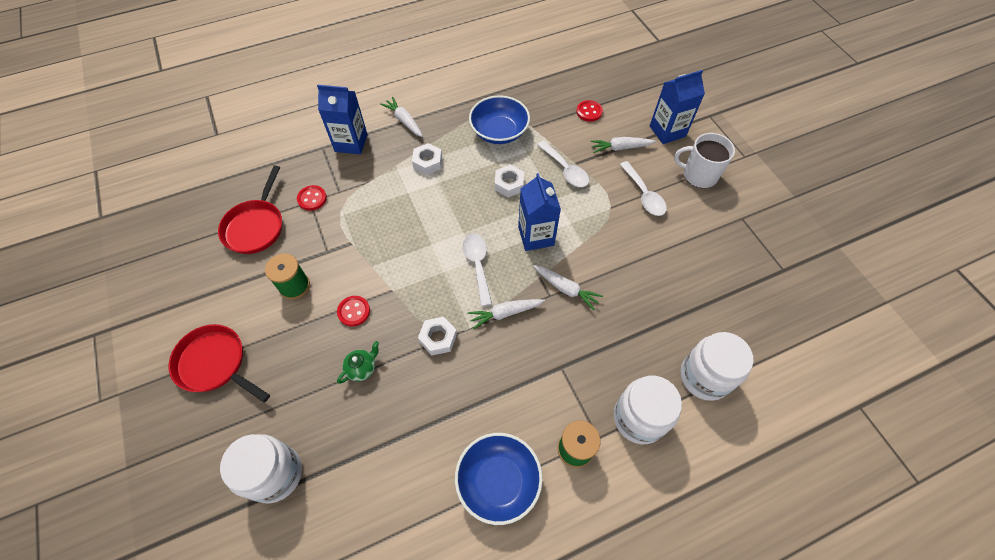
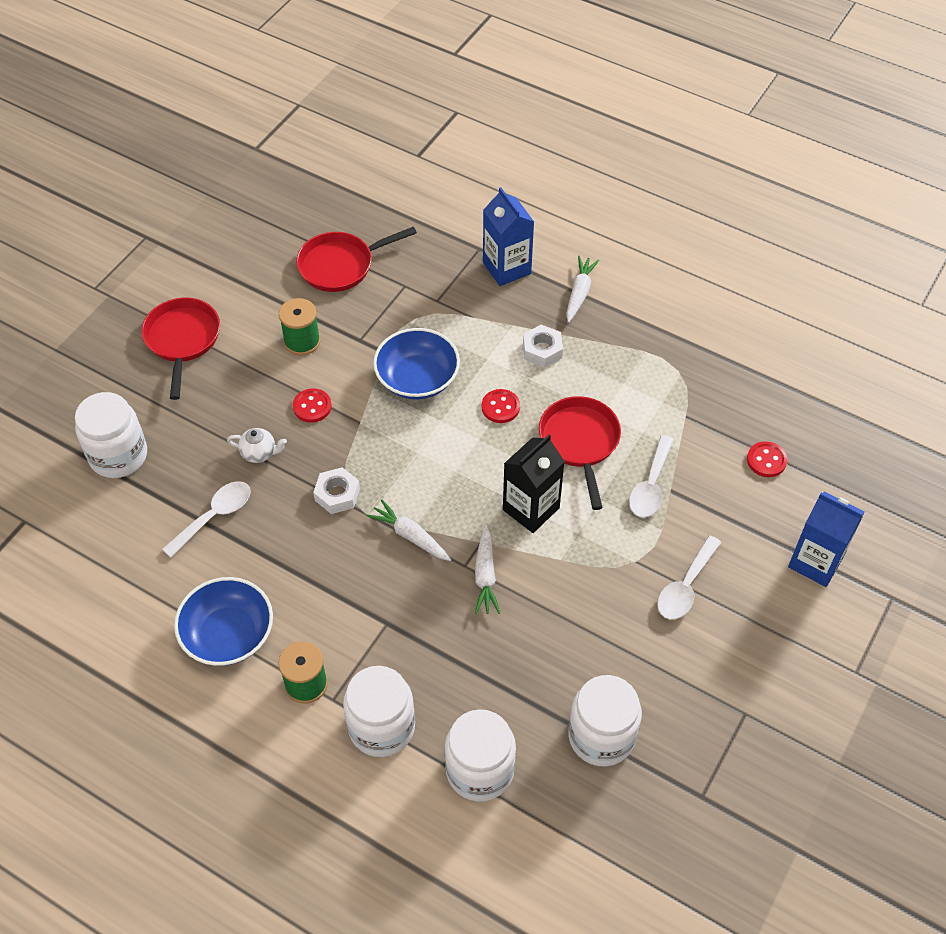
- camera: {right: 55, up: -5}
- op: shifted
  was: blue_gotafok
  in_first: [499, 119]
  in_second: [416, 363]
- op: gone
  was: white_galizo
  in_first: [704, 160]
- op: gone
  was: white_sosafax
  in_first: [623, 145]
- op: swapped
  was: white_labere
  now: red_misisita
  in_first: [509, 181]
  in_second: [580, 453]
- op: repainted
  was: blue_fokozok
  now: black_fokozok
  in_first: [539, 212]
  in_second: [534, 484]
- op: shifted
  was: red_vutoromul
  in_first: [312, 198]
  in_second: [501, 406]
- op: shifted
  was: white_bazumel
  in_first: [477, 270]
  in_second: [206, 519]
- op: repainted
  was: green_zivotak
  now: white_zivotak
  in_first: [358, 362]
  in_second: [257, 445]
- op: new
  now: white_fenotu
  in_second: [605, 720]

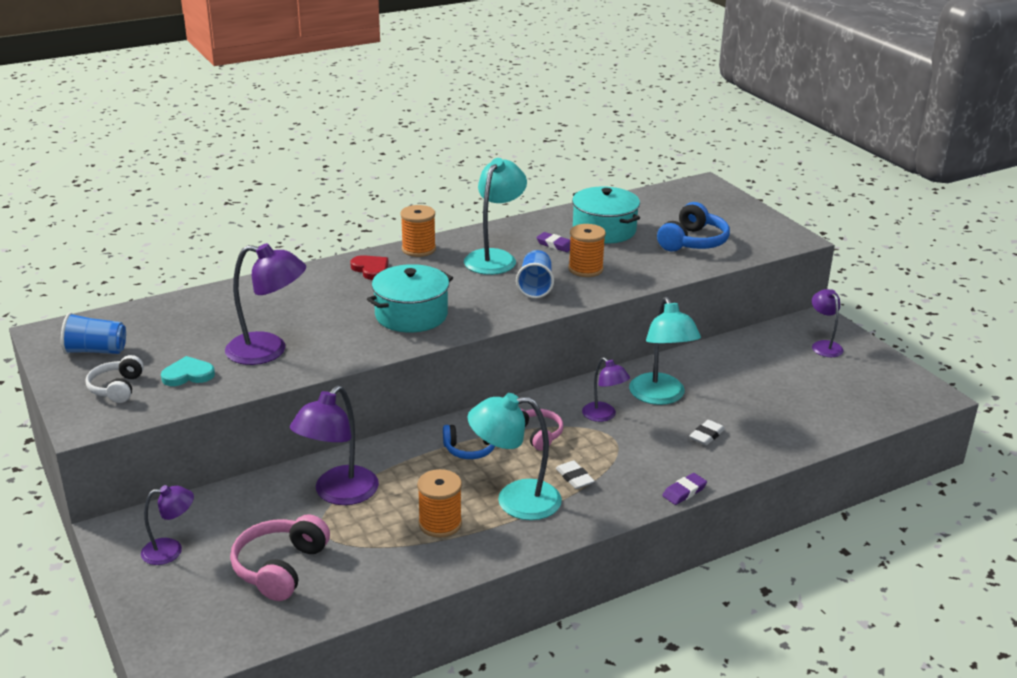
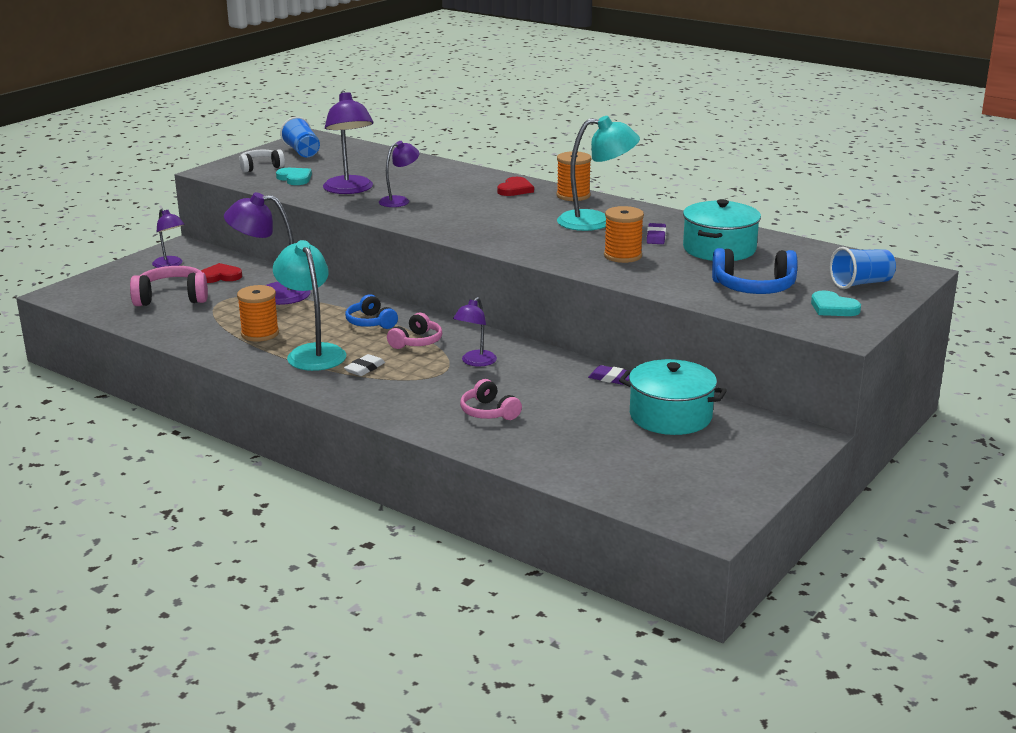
- camera: {right: 65, up: -5}
- op: shifted
  was: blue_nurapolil
  in_first: [535, 274]
  in_second: [863, 268]
- op: shifted
  was: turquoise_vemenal
  in_first: [410, 298]
  in_second: [673, 397]
- op: shifted
  was: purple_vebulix
  in_first: [827, 323]
  in_second: [399, 174]
- op: gone
  was: turquoise_vebulix
  in_first: [665, 351]
- op: swapped
  was: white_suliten
  now: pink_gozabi
  in_first: [707, 432]
  in_second: [491, 399]
- op: shifted
  was: purple_suliten
  in_first: [684, 489]
  in_second: [608, 375]
- op: new
  now: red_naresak
  in_second: [221, 273]
- op: new
  now: turquoise_naresak
  in_second: [836, 303]

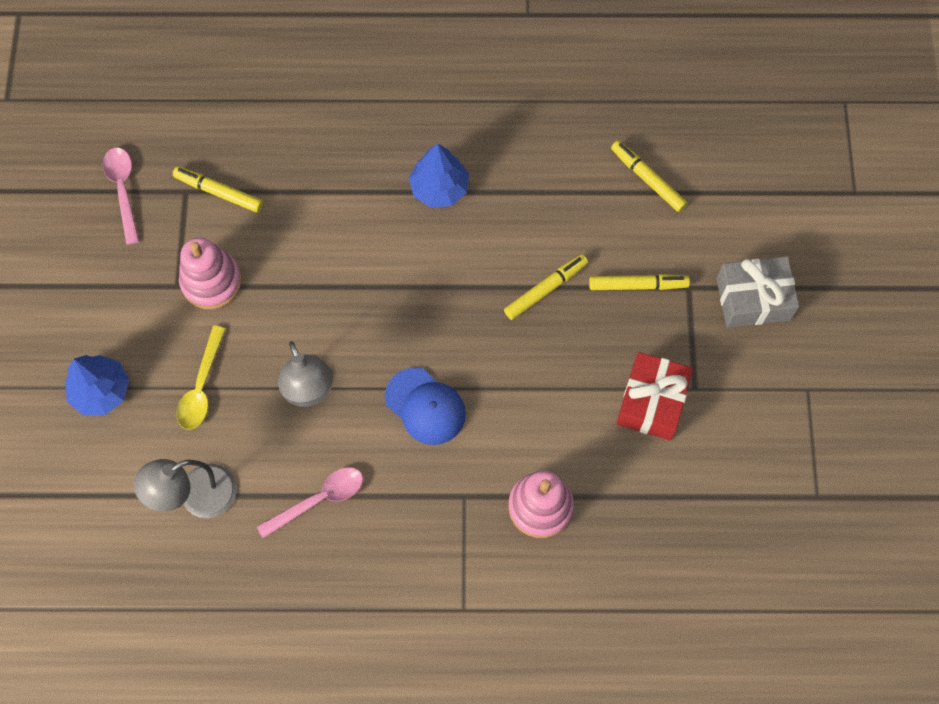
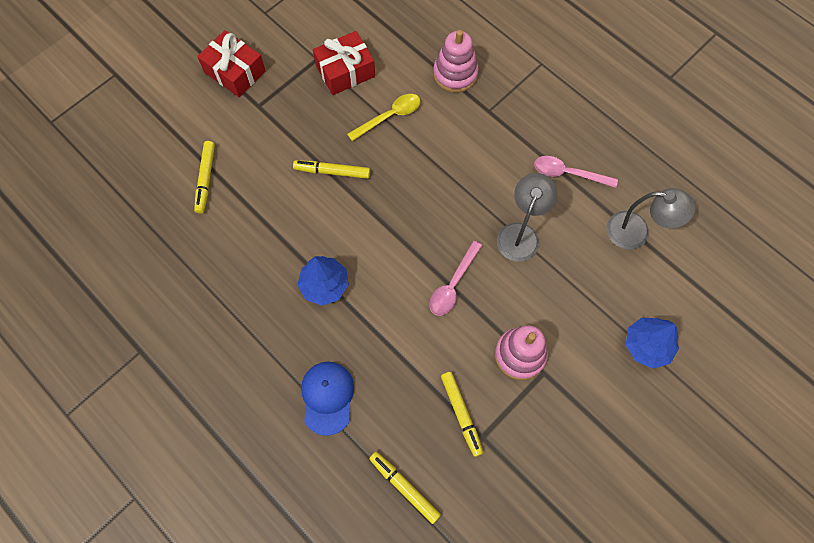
- camera: {right: -135, up: 0}
- op: shifted
  was: pink_bazumel
  in_first: [121, 196]
  in_second: [455, 278]
- op: repainted
  was: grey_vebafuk
  now: red_vebafuk
  in_first: [758, 292]
  in_second: [231, 63]
- op: shifted
  was: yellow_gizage
  in_first: [639, 282]
  in_second: [405, 488]
- op: shifted
  was: yellow_bazumel
  in_first: [201, 377]
  in_second: [383, 117]
- op: shifted
  was: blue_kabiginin
  in_first: [425, 406]
  in_second: [327, 399]

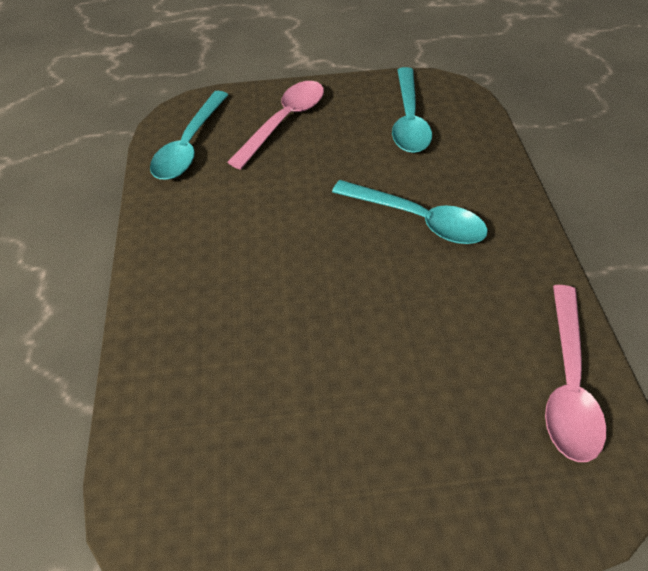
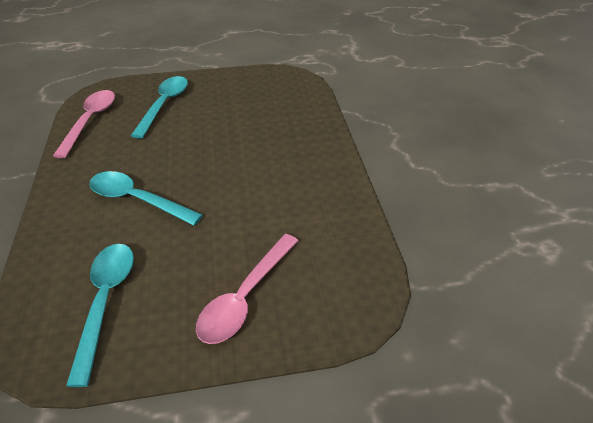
- camera: {right: 175, up: -10}
- op: shifted
  was: turquoise_bazumel
  in_first: [189, 135]
  in_second: [159, 107]

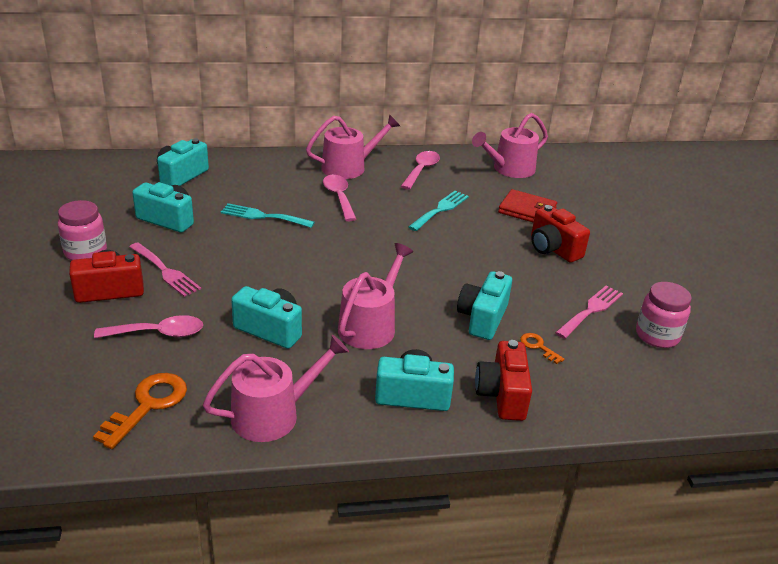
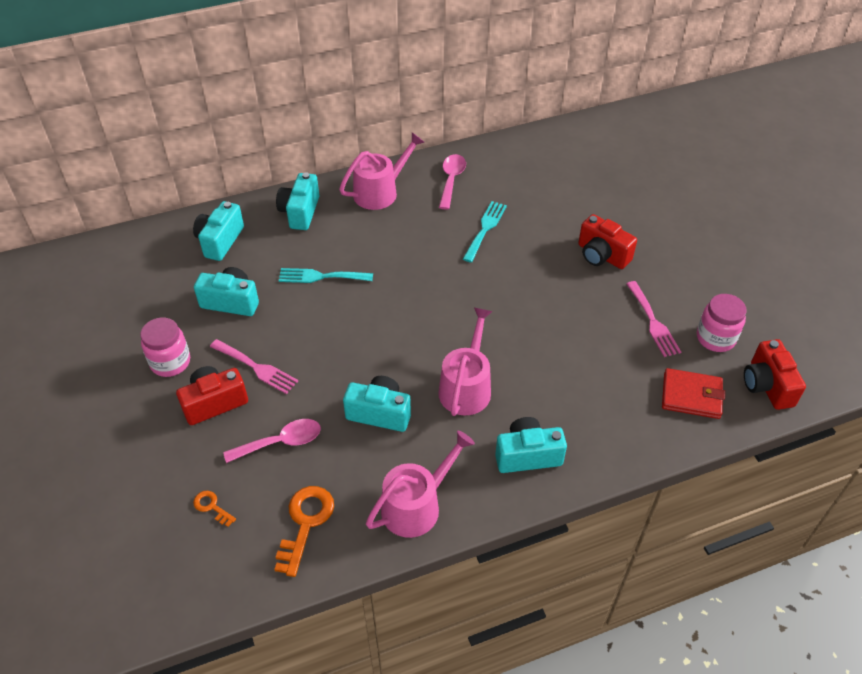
- camera: {right: -10, up: 15}
- op: gone
  was: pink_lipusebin
  in_first: [510, 145]
- op: gone
  was: pink_bazumel
  in_first: [339, 198]
- op: shifted
  was: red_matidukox
  in_first: [527, 205]
  in_second: [693, 393]
- op: shifted
  was: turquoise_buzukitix
  in_first: [484, 305]
  in_second: [297, 201]
- op: rotated
  was: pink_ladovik
  in_first: [589, 312]
  in_second: [654, 319]
  clockwise: 135
- op: shifted
  was: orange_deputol
  in_first: [542, 348]
  in_second: [214, 509]
- op: shifted
  was: red_buzukitix
  in_first: [503, 380]
  in_second: [775, 374]

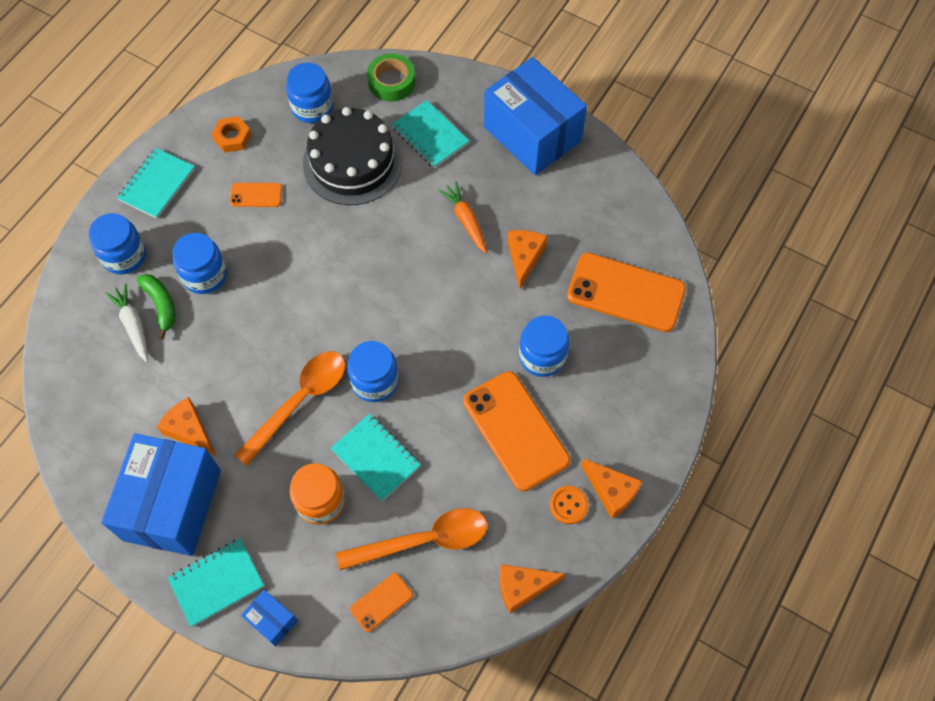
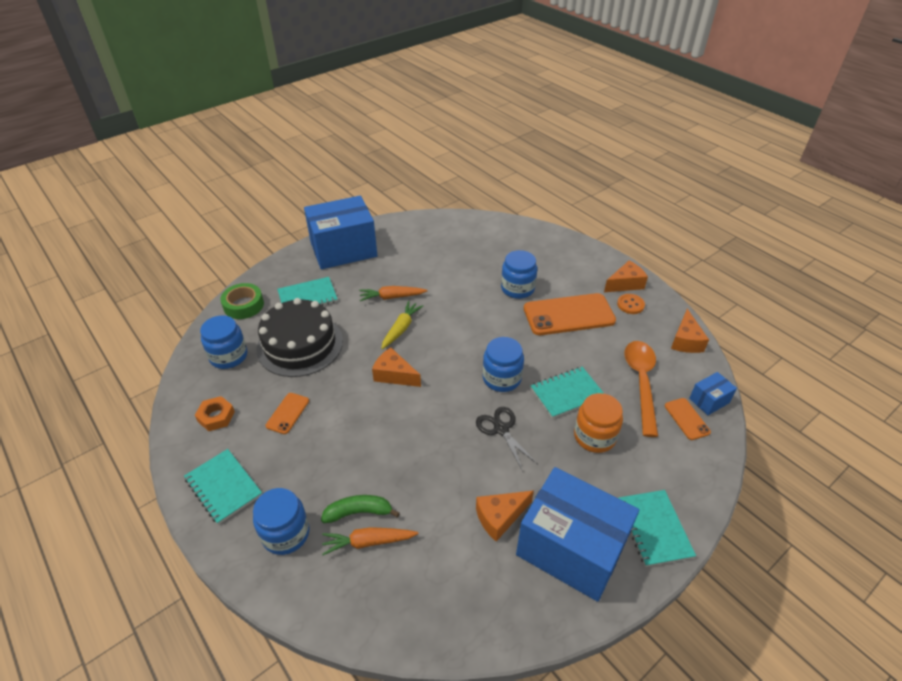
- camera: {right: -70, up: -20}
- op: shifted
  was: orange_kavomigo
  in_first: [528, 259]
  in_second: [396, 367]
- op: gone
  was: blue_fenotu
  in_first: [199, 263]
- op: gone
  was: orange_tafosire
  in_first: [626, 292]
- op: repainted
  was: white_sosafax
  now: orange_sosafax
  in_first: [126, 322]
  in_second: [370, 541]
- op: swapped
  was: orange_bazumel
  now: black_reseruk
  in_first: [290, 408]
  in_second: [506, 438]
- op: shifted
  was: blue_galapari
  in_first: [269, 618]
  in_second: [713, 393]
- op: new
  now: yellow_sosafax
  in_second: [402, 325]

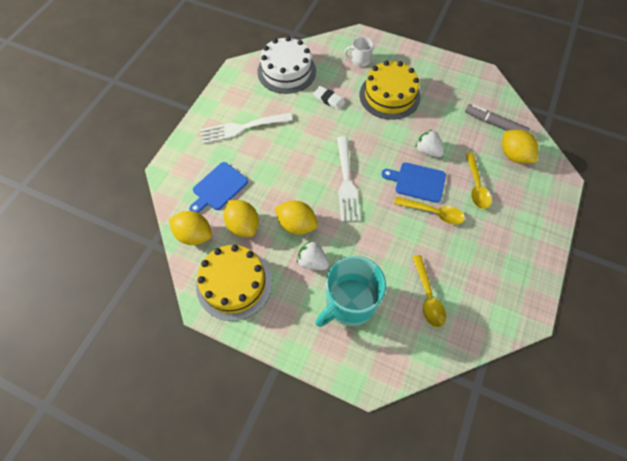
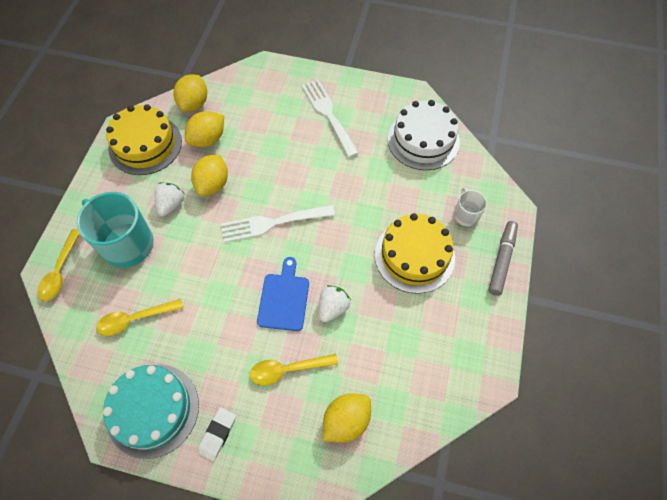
- camera: {right: 80, up: 0}
- op: shifted
  was: white_suliten
  in_first: [329, 98]
  in_second: [217, 434]
- op: shifted
  was: grey_gizage
  in_first: [497, 118]
  in_second: [503, 258]
- op: gone
  was: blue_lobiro
  in_first: [218, 187]
- op: shifted
  was: yellow_bazumel
  in_first: [429, 210]
  in_second: [58, 265]
- op: new
  now: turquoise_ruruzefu
  in_second: [151, 412]

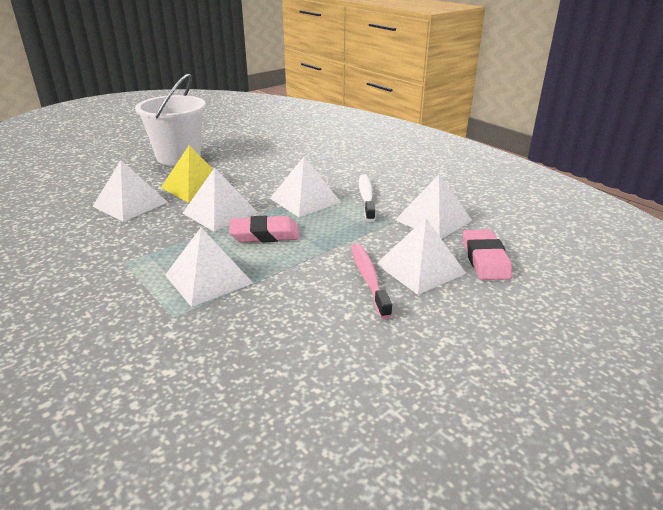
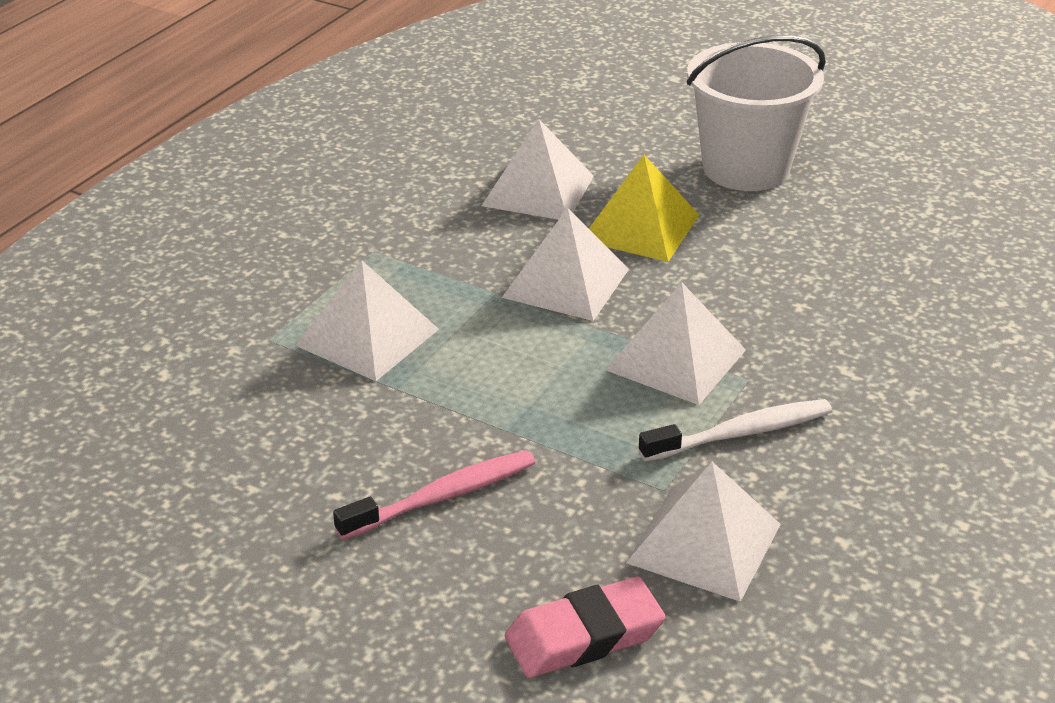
- camera: {right: 70, up: 5}
- op: gone
  was: pink_suliten
  in_first: [264, 229]
- op: gone
  was: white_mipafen
  in_first: [421, 256]

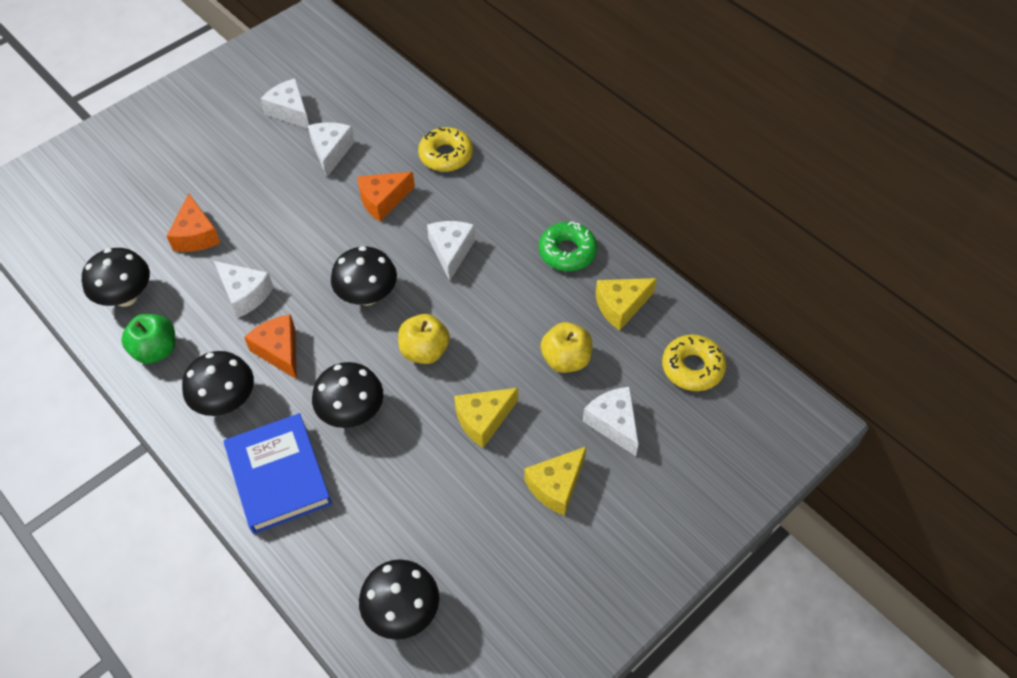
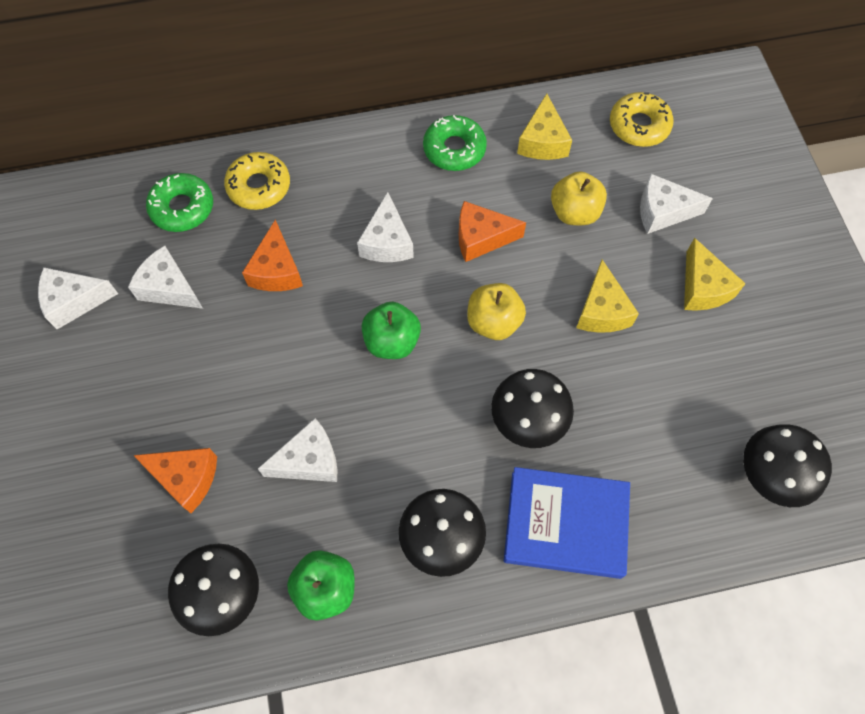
- camera: {right: -60, up: 10}
- op: rotated
  was: white_kavomigo
  in_first: [451, 251]
  in_second: [385, 227]
  clockwise: -120
- op: swapped
  was: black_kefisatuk
  now: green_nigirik
  in_first: [364, 276]
  in_second: [391, 330]
- op: shifted
  was: orange_kavomigo
  in_first: [270, 346]
  in_second: [492, 231]
- op: new
  now: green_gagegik
  in_second: [179, 202]

